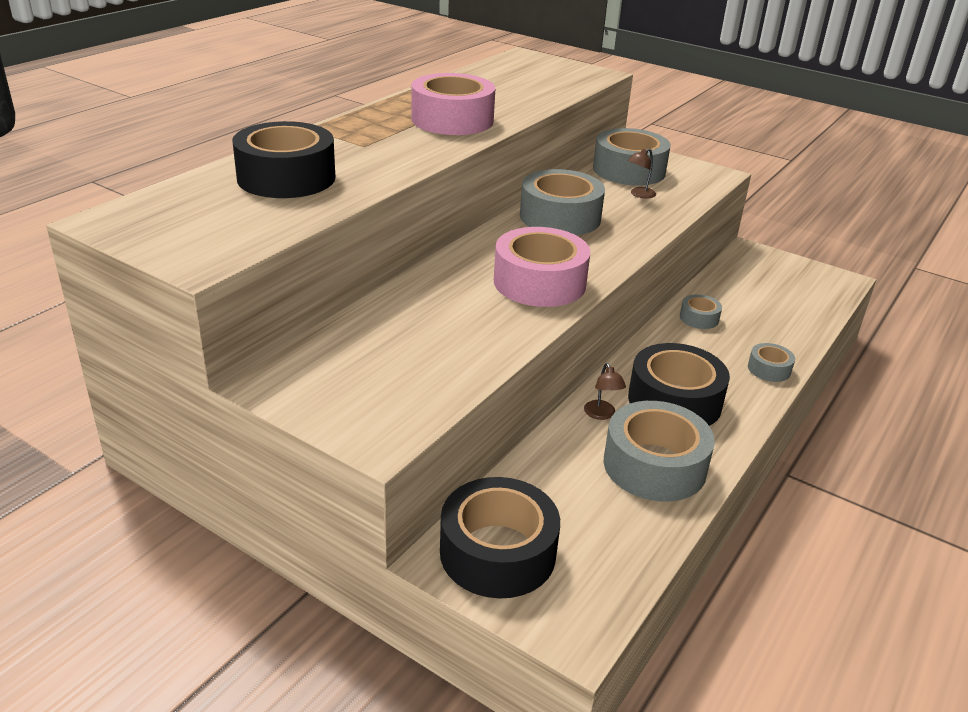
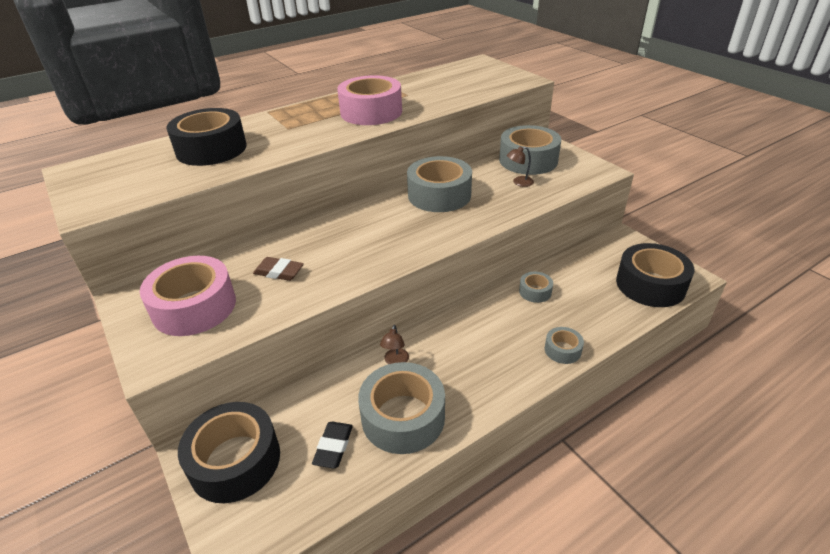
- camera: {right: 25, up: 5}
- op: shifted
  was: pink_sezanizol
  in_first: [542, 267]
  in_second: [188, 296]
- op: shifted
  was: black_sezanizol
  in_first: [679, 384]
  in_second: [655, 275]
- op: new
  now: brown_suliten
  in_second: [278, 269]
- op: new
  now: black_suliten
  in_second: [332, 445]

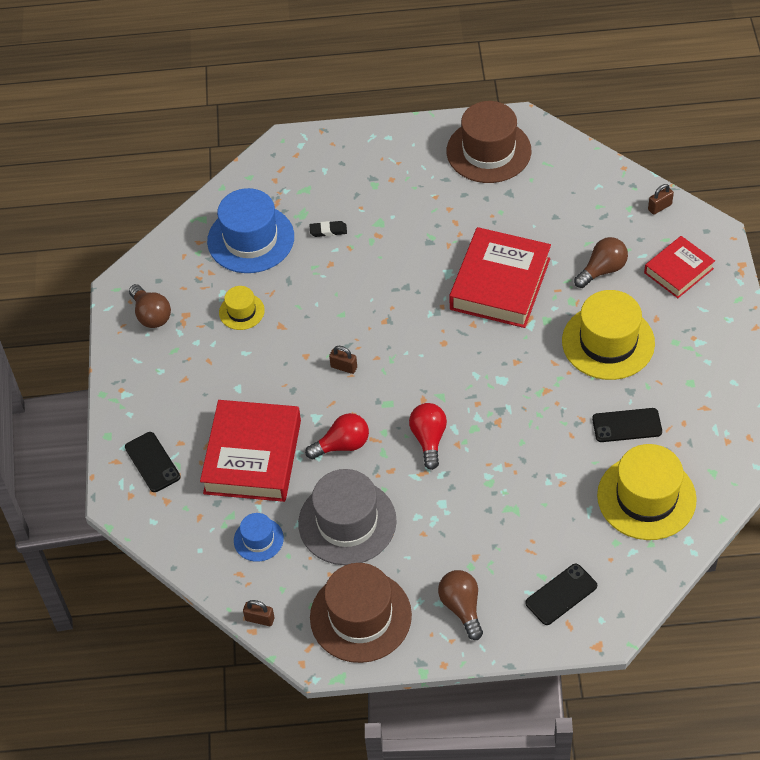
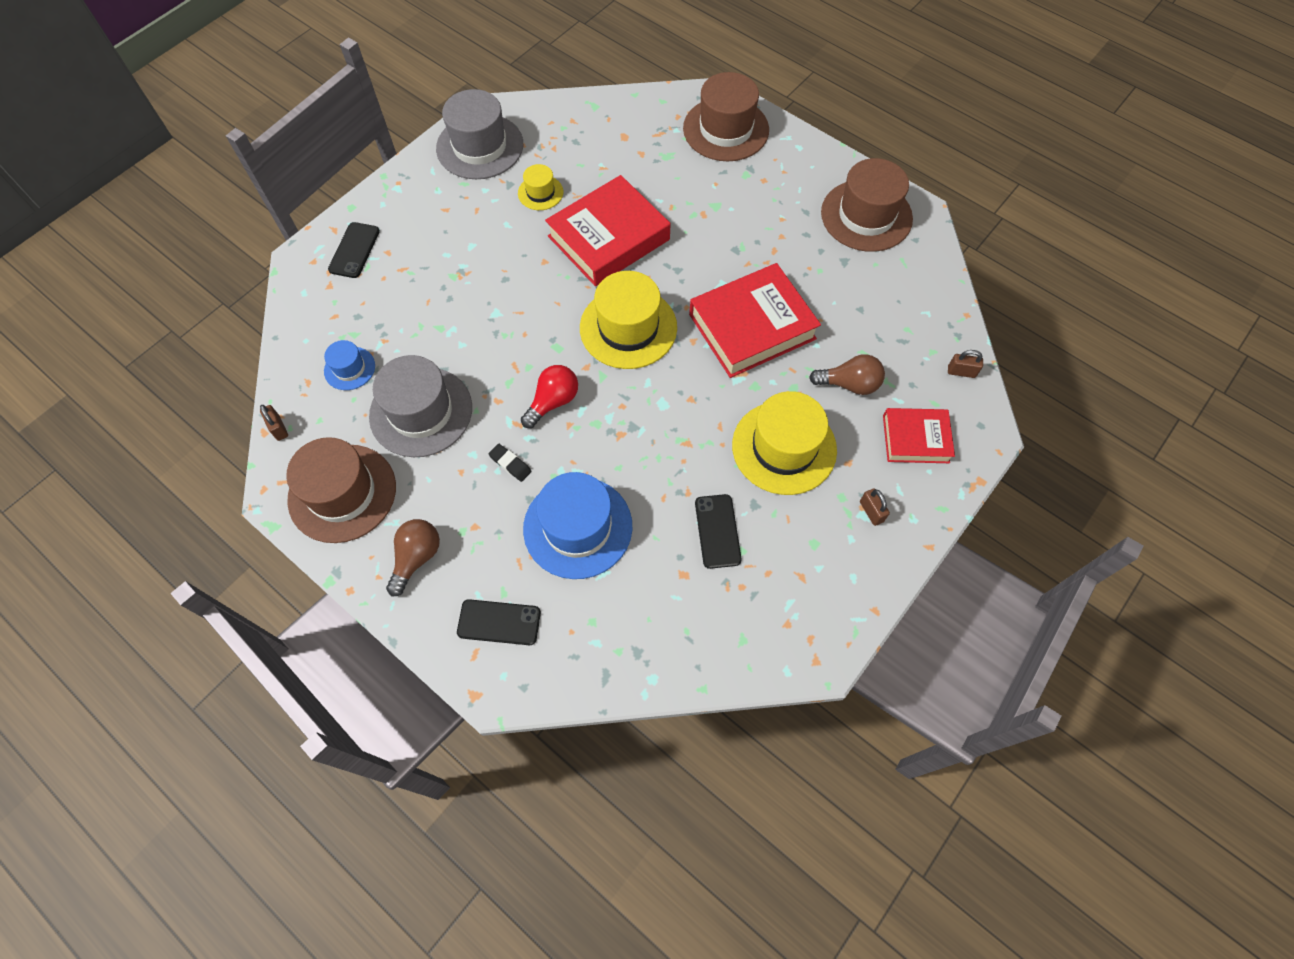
- camera: {right: 40, up: 10}
- op: shifted
  was: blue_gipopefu
  in_first: [250, 230]
  in_second: [577, 525]
- op: shifted
  was: black_suliten
  in_first: [328, 229]
  in_second: [510, 463]
- op: swapped
  was: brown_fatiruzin
  now: grey_gipopefu
  in_first: [150, 306]
  in_second: [479, 134]
- op: shifted
  was: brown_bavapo
  in_first: [343, 360]
  in_second: [875, 507]
- op: shifted
  was: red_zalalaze
  in_first: [250, 451]
  in_second: [607, 230]
- op: rotated
  was: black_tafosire
  in_first: [627, 425]
  in_second: [718, 531]
  clockwise: 45
- op: gone
  was: red_fatiruzin
  in_first: [337, 436]
- op: shifted
  was: yellow_gipopefu
  in_first: [647, 492]
  in_second: [628, 320]
- op: new
  now: brown_gipopefu
  in_second: [726, 116]

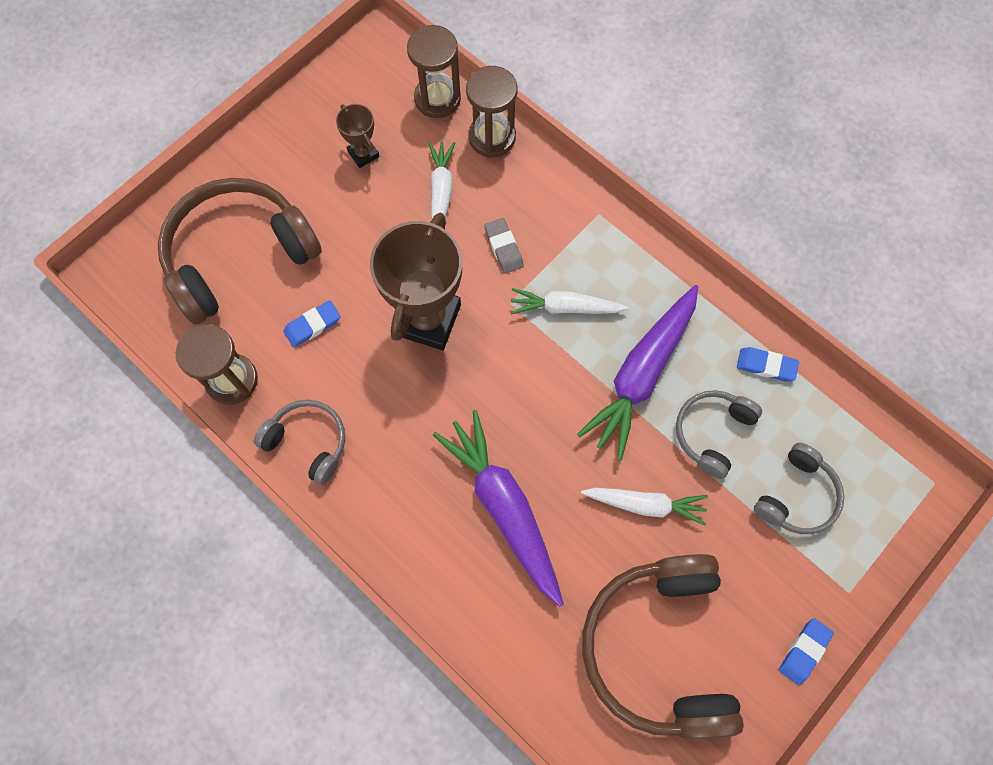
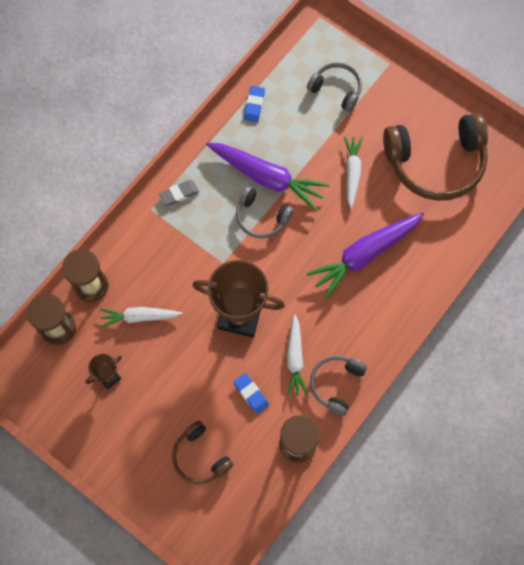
- camera: {right: -95, up: 0}
- op: scaled
  was: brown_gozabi
  in_first: [240, 251]
  in_second: [203, 452]
  ratio: 0.53
- op: shifted
  was: grey_suliten
  in_first: [504, 246]
  in_second: [179, 193]
- op: shifted
  was: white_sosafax
  in_first: [569, 301]
  in_second: [297, 355]
- op: shifted
  was: grey_gozabi
  in_first: [719, 434]
  in_second: [264, 212]
- op: gone
  was: blue_suliten
  in_first: [806, 651]

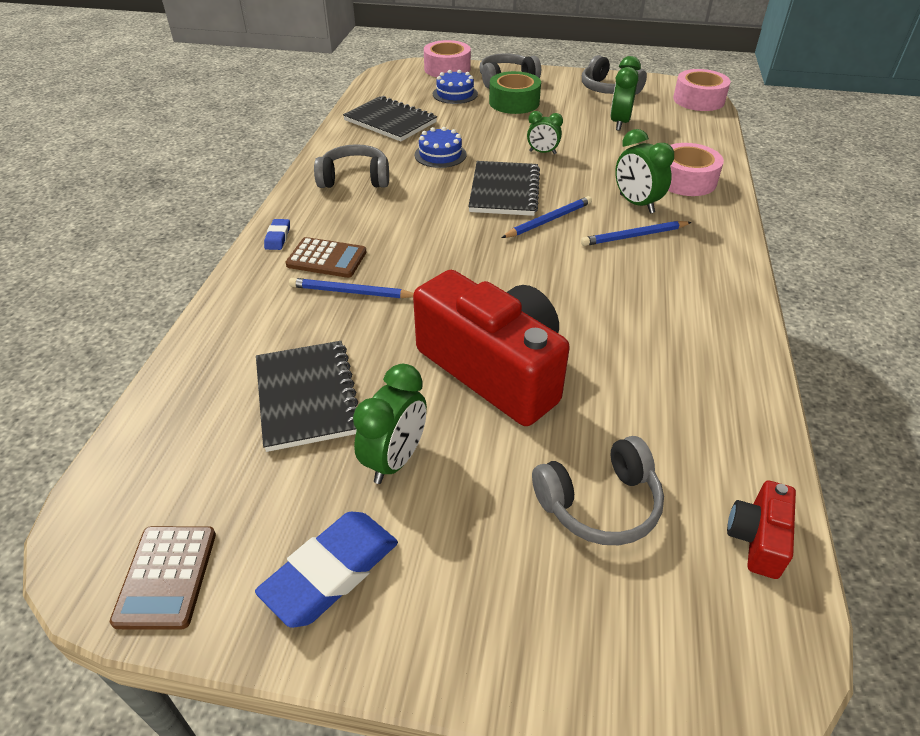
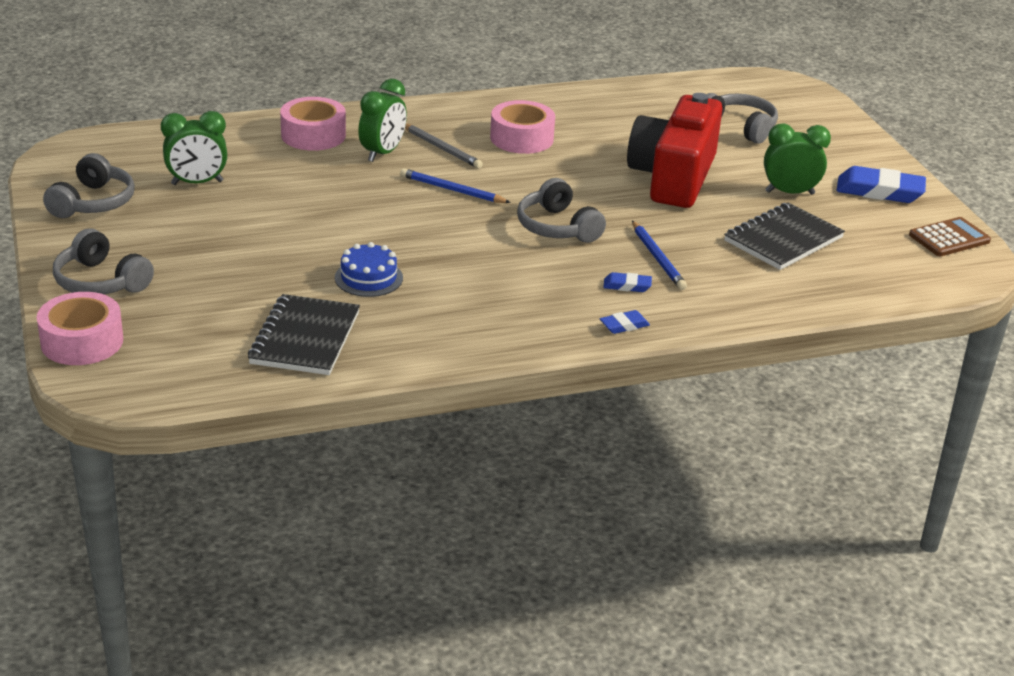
- camera: {right: -120, up: -10}
- op: shifted
  was: pink_sezanizol
  in_first: [702, 90]
  in_second: [522, 127]
- op: gone
  was: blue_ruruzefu
  in_first: [455, 87]
- op: gone
  was: green_sezanizol
  in_first: [515, 92]
- op: gone
  was: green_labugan
  in_first: [545, 132]
- op: shifted
  was: grey_gozabi
  in_first: [351, 166]
  in_second: [561, 210]
- op: gone
  was: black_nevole
  in_first: [504, 188]
- op: repainted
  was: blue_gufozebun
  now: grey_gufozebun
  in_first: [636, 233]
  in_second: [444, 146]
- op: swapped
  was: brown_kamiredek
  now: blue_suliten
  in_first: [326, 257]
  in_second: [627, 282]
- op: gone
  was: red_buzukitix
  in_first: [761, 529]

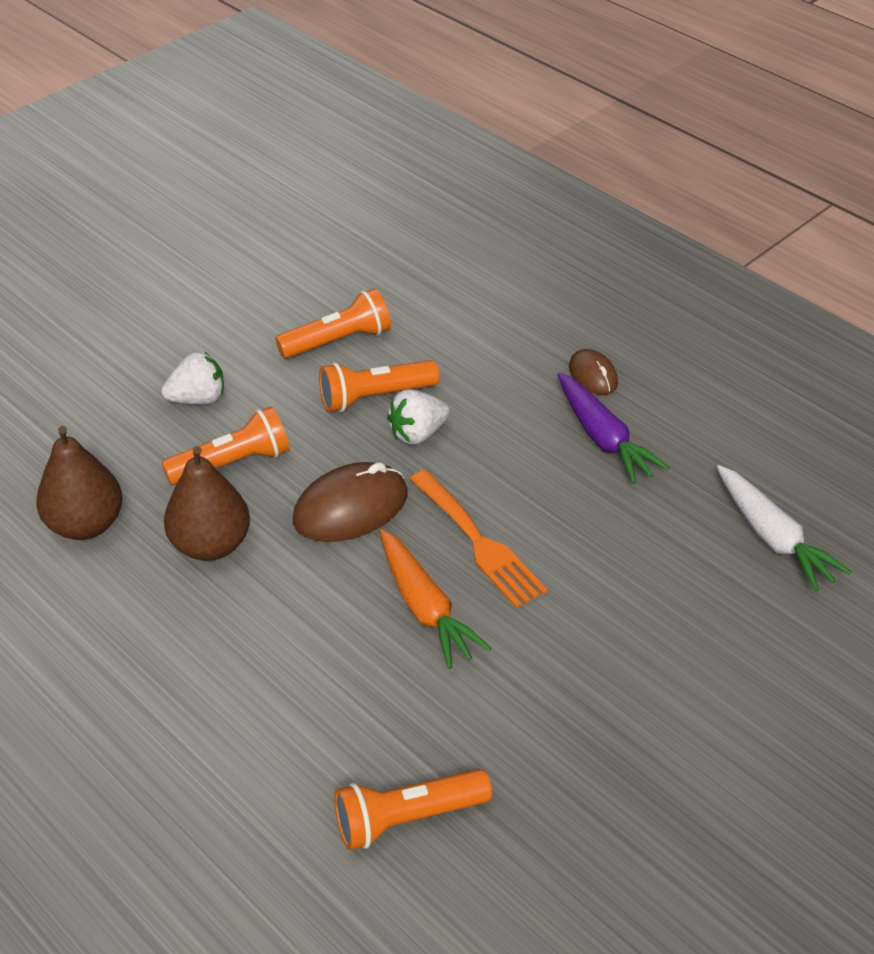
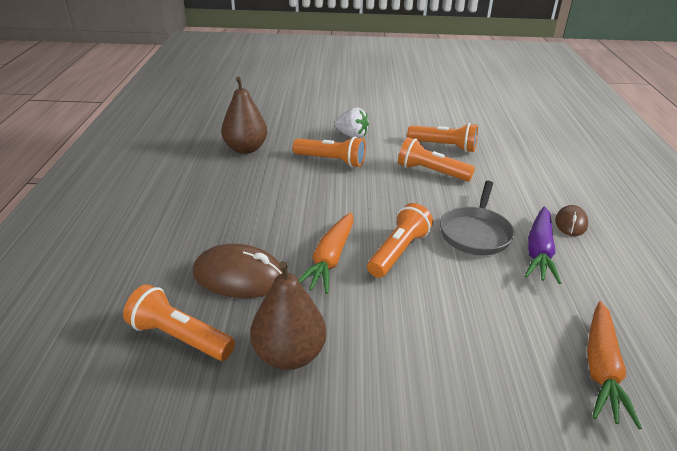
- camera: {right: 45, up: -10}
- op: gone
  was: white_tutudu
  in_first: [418, 417]
- op: shifted
  was: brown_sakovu
  in_first: [207, 503]
  in_second: [288, 315]
- op: shifted
  was: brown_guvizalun
  in_first: [350, 502]
  in_second: [238, 271]
- op: repainted
  was: white_sosafax
  now: orange_sosafax
  in_first: [784, 528]
  in_second: [614, 365]
- op: swapped
  was: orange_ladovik
  now: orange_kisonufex
  in_first: [478, 539]
  in_second: [400, 240]
- op: new
  now: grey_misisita
  in_second: [477, 218]

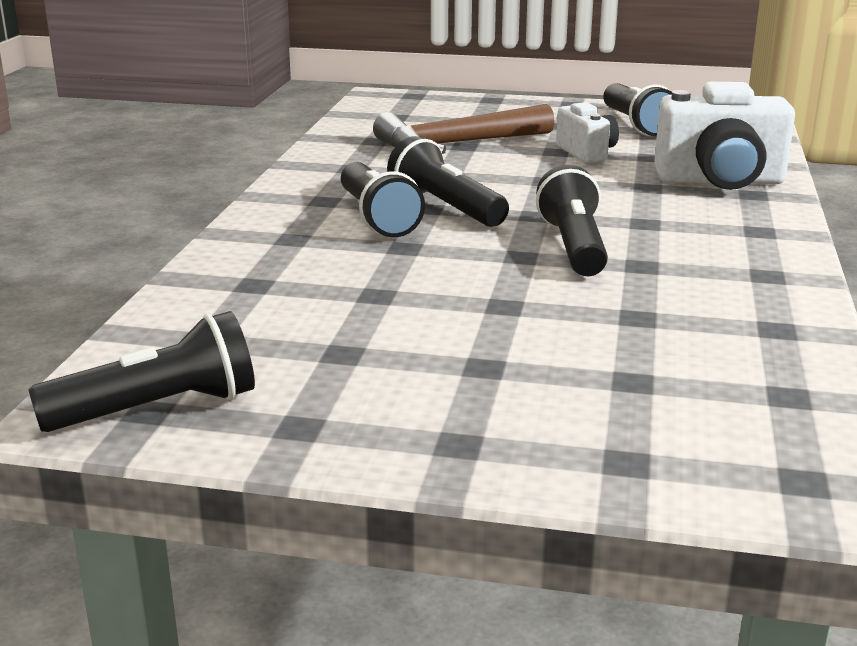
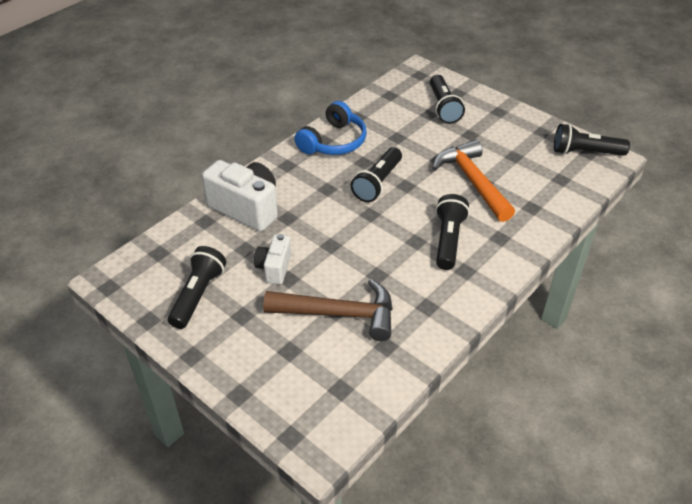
- camera: {right: -150, up: 20}
- op: shifted
  was: black_kisonufex
  in_first: [448, 181]
  in_second: [447, 99]
- op: new
  now: blue_gozabi
  in_second: [331, 128]
- op: new
  now: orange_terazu
  in_second: [473, 181]

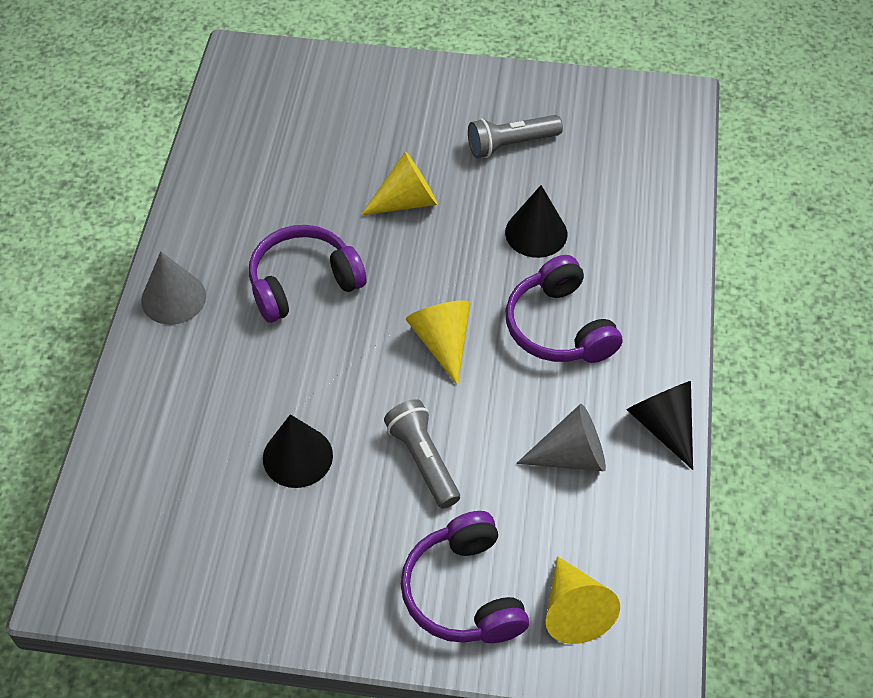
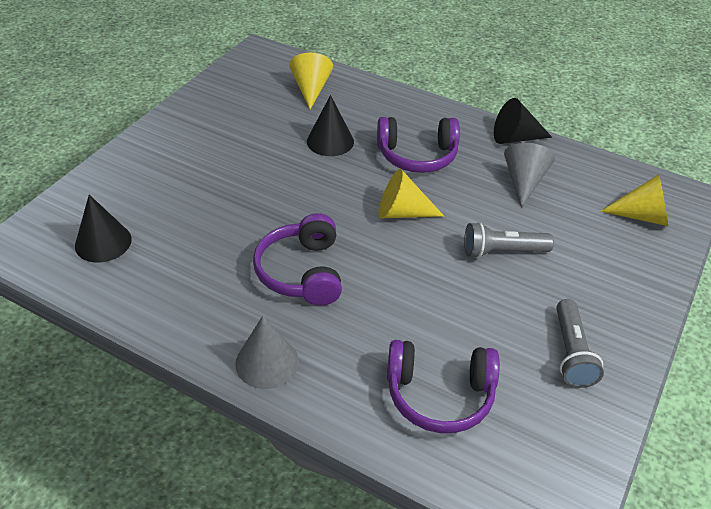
- camera: {right: -70, up: -10}
- op: shifted
  was: grey_kisonufex
  in_first: [515, 136]
  in_second: [580, 343]
- op: shifted
  was: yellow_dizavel
  in_first: [399, 183]
  in_second: [311, 81]
- op: shifted
  was: black_dizavel
  in_first: [298, 451]
  in_second: [103, 229]
- op: shifted
  was: purple_gozabi
  in_first: [465, 577]
  in_second: [443, 386]

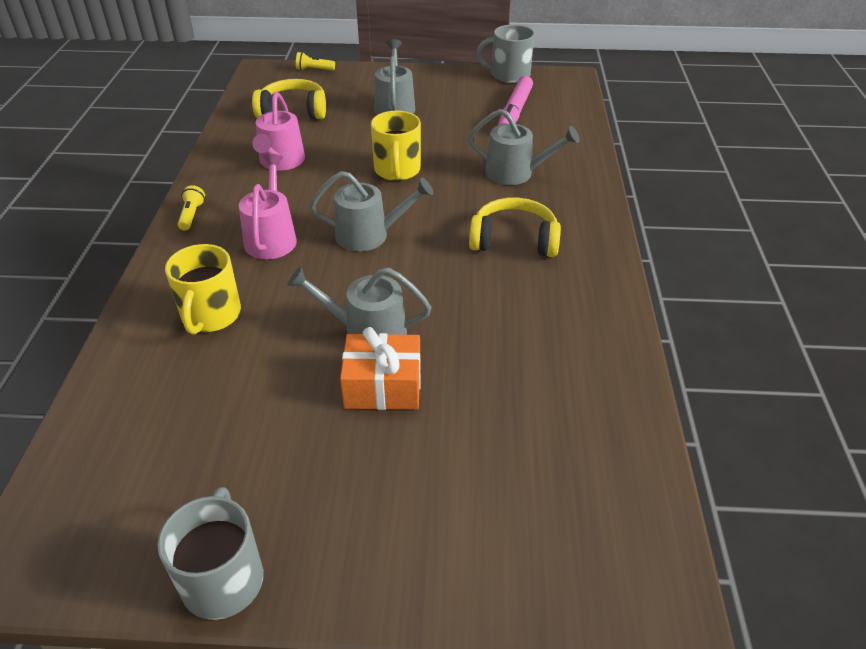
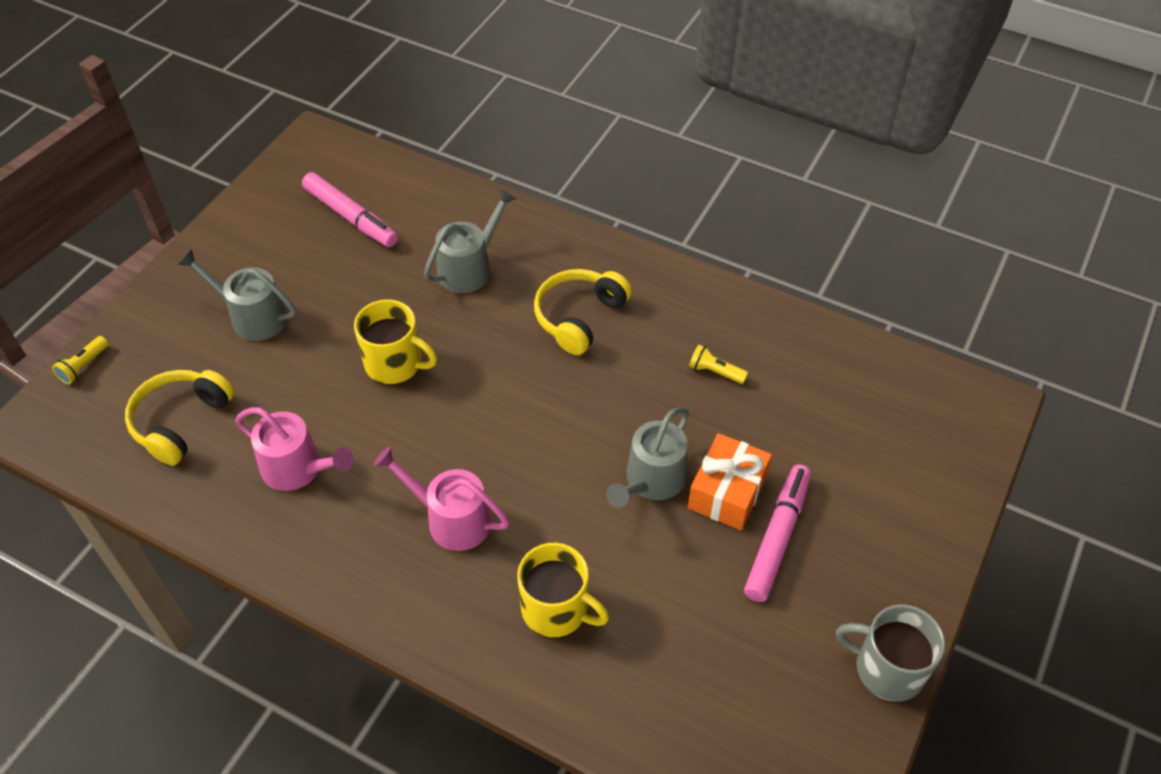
- camera: {right: -65, up: 10}
- op: gone
  was: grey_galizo
  in_first: [505, 54]
- op: gone
  was: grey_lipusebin
  in_first: [371, 211]
- op: shifted
  was: yellow_kisonufex
  in_first: [191, 208]
  in_second: [718, 364]
- op: new
  now: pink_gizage
  in_second: [777, 533]

